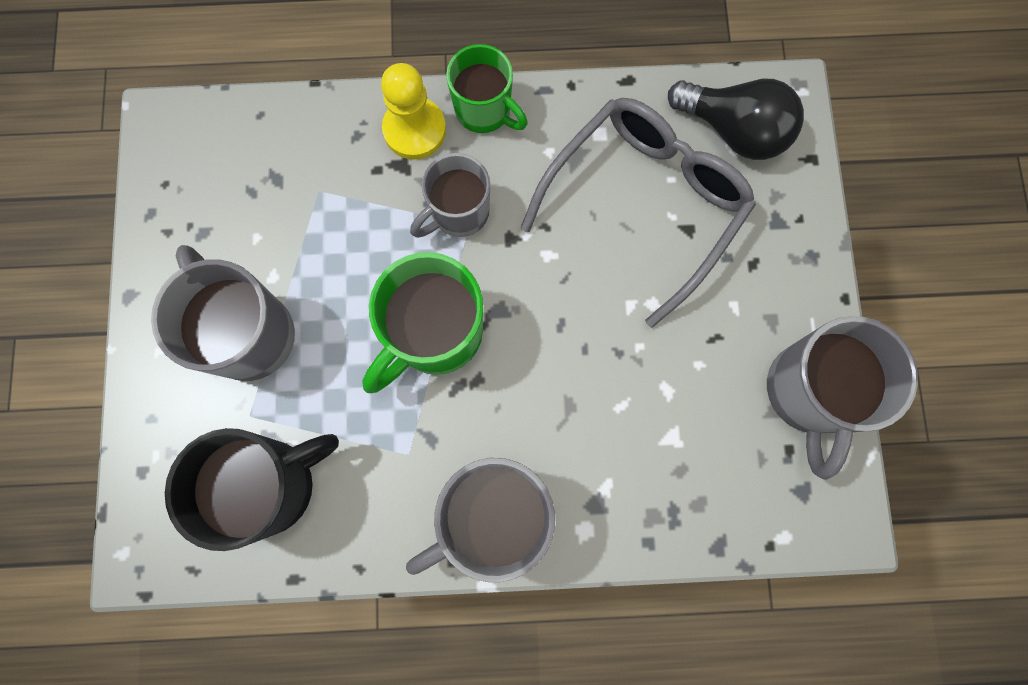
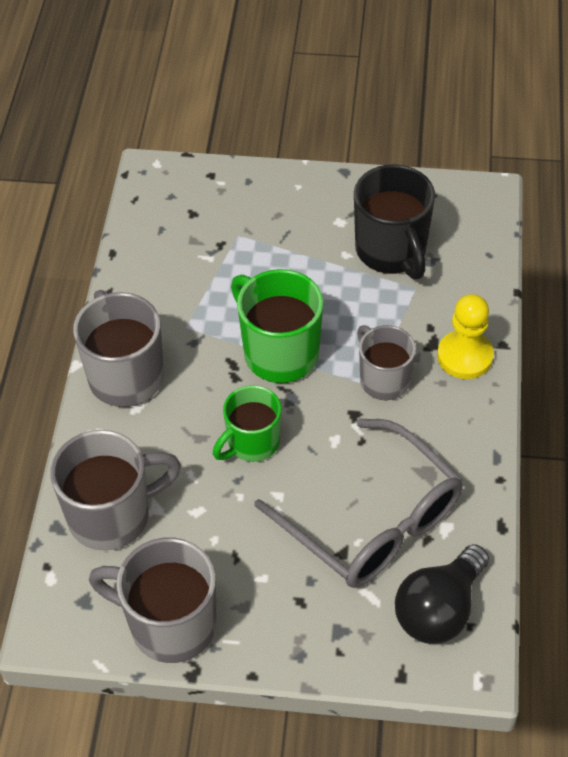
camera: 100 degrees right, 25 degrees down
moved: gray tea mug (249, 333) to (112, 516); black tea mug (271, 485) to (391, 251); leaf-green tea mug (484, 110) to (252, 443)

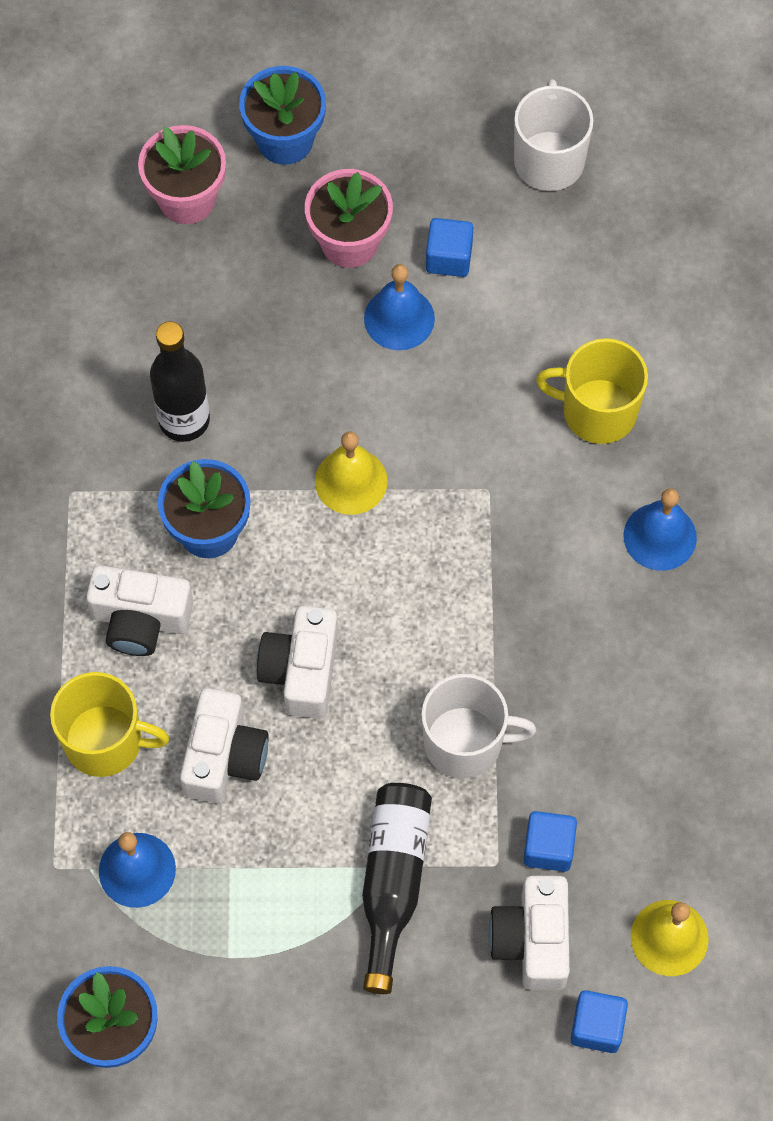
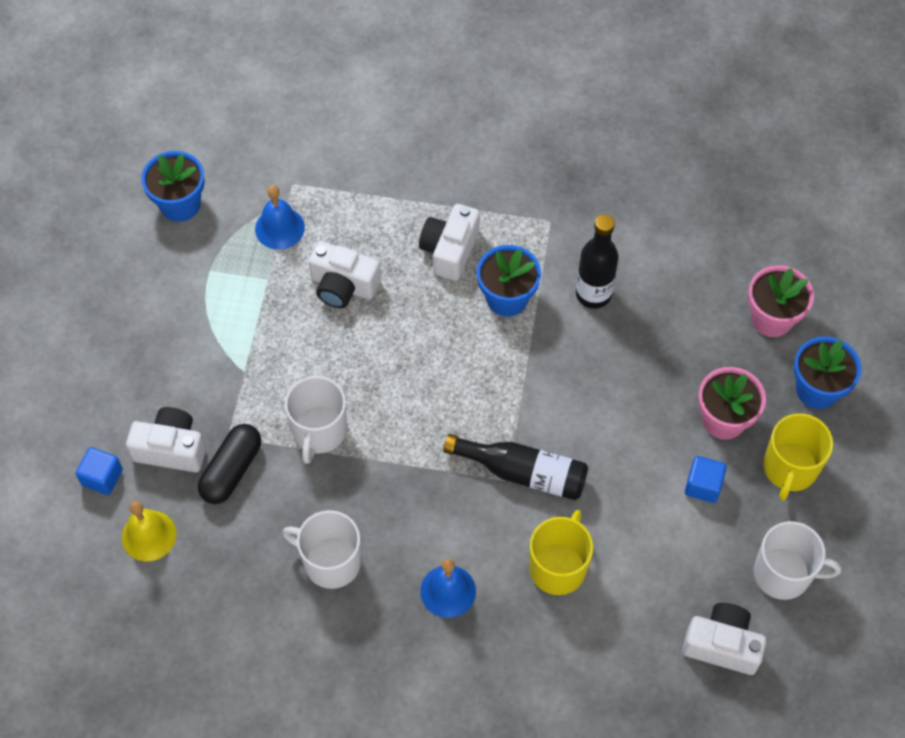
camera: 100 degrees right, 5 degrees down
removed: golden bell (351, 481); royal blue bell (399, 318)
added: pure white tea mug (330, 562)
moved: golden tea mug (105, 741) to (790, 468); pure white photo camera (301, 671) to (722, 645); black drink bottle (393, 881) to (523, 473)
replaced: royal blue block (548, 848) to black capsule (232, 470)

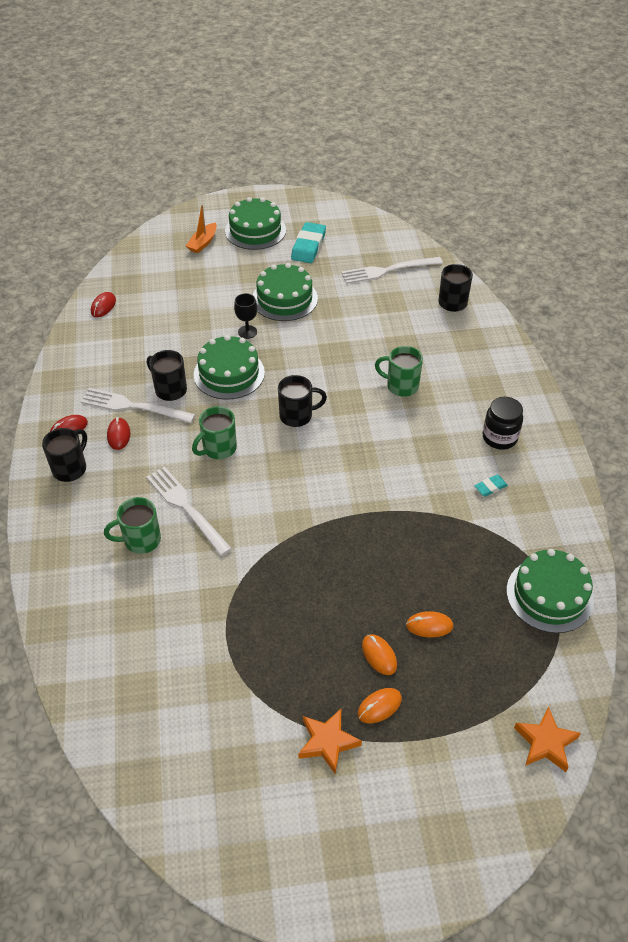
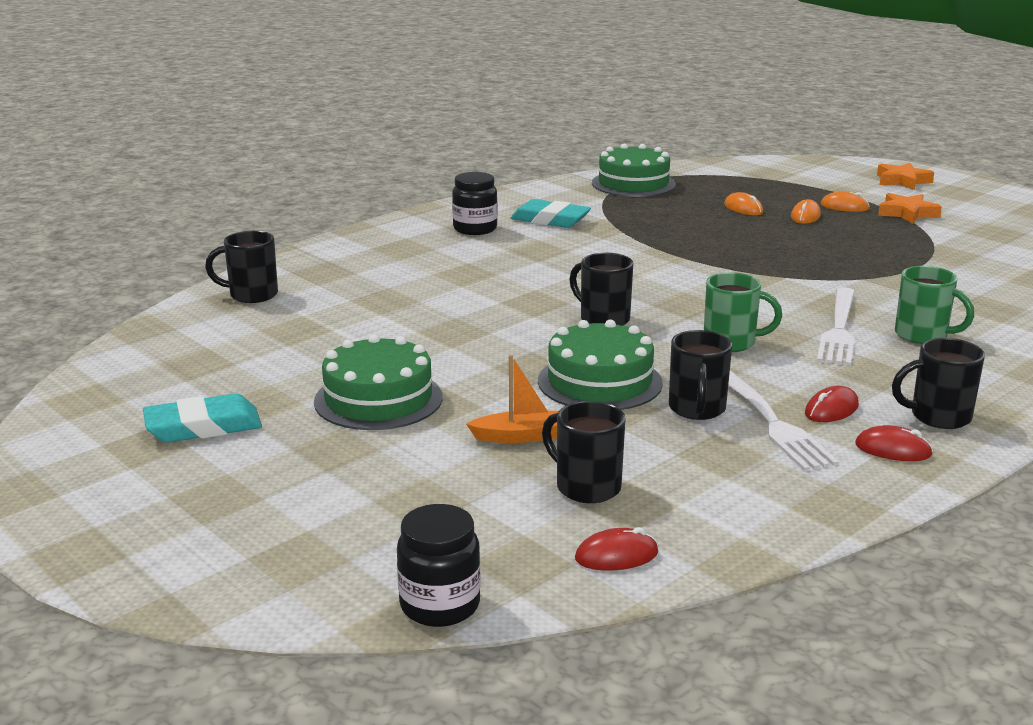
camera: 125 degrees left, 25 degrees down
removed: leaf-green gateau (255, 230); black goblet (247, 332); pure white table fork (387, 270); leaf-green tea mug (401, 386)
added: black preserve jar (440, 605); black tea mug (586, 487)
moved: orange-coloured toy boat (203, 243) to (521, 436); orange-coloured star (545, 742) to (902, 181)
resized: turquoise gum eraser (490, 487) = (550, 220) x1.97

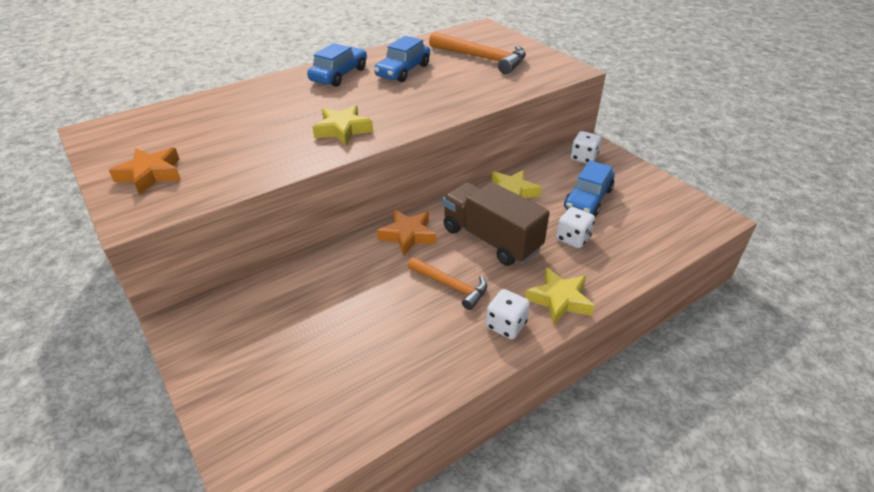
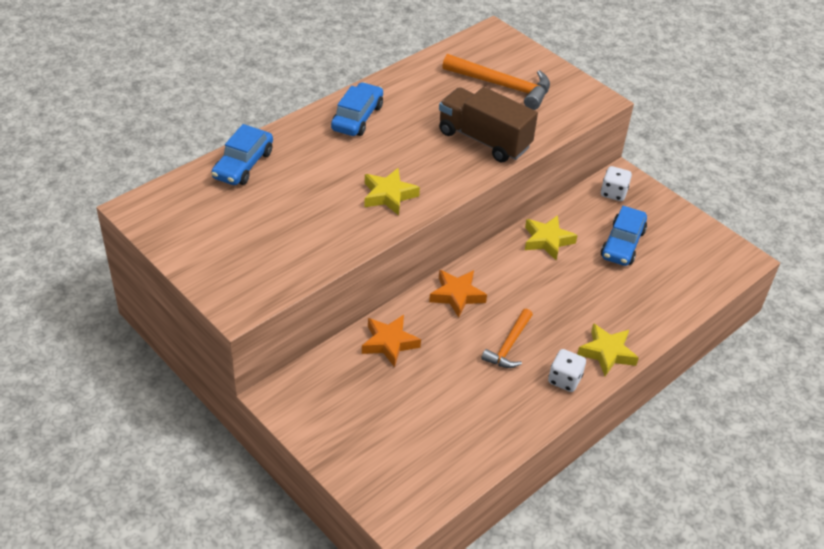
camera: 10 degrees left, 5 degrees up
removed: pure white game die (573, 238)
moved: orange-coloured star (151, 174) to (389, 343); royal blue automobile (403, 71) to (243, 165); dark brown toy truck (491, 239) to (484, 140)
turned: orange-coloured claw hammer (451, 286) = (509, 345) 90 degrees clockwise

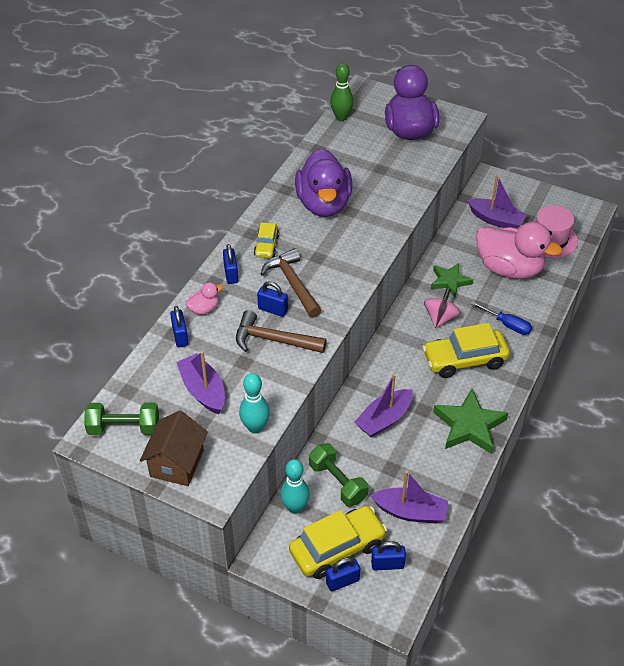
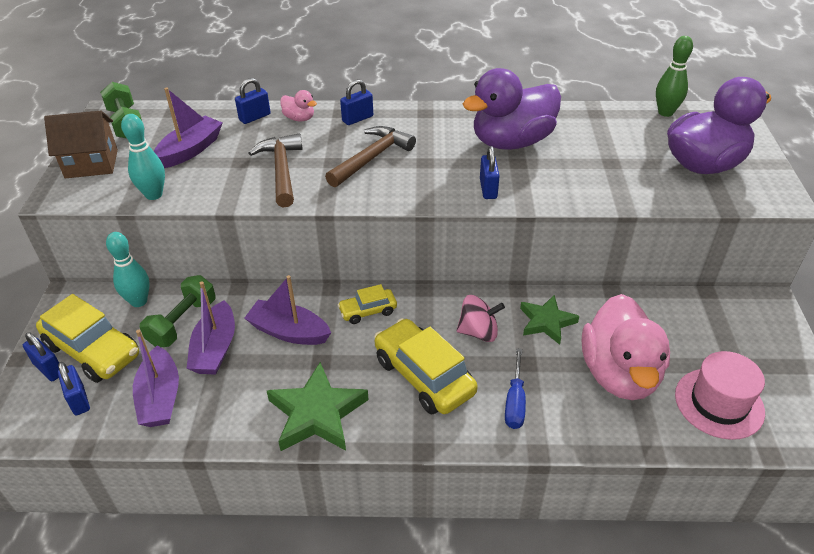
camera: 65 degrees right, 5 degrees down
moved: golden automobile (266, 246) to (368, 311); royal blue small lock (273, 310) to (488, 189); violet toy boat (496, 220) to (215, 348)

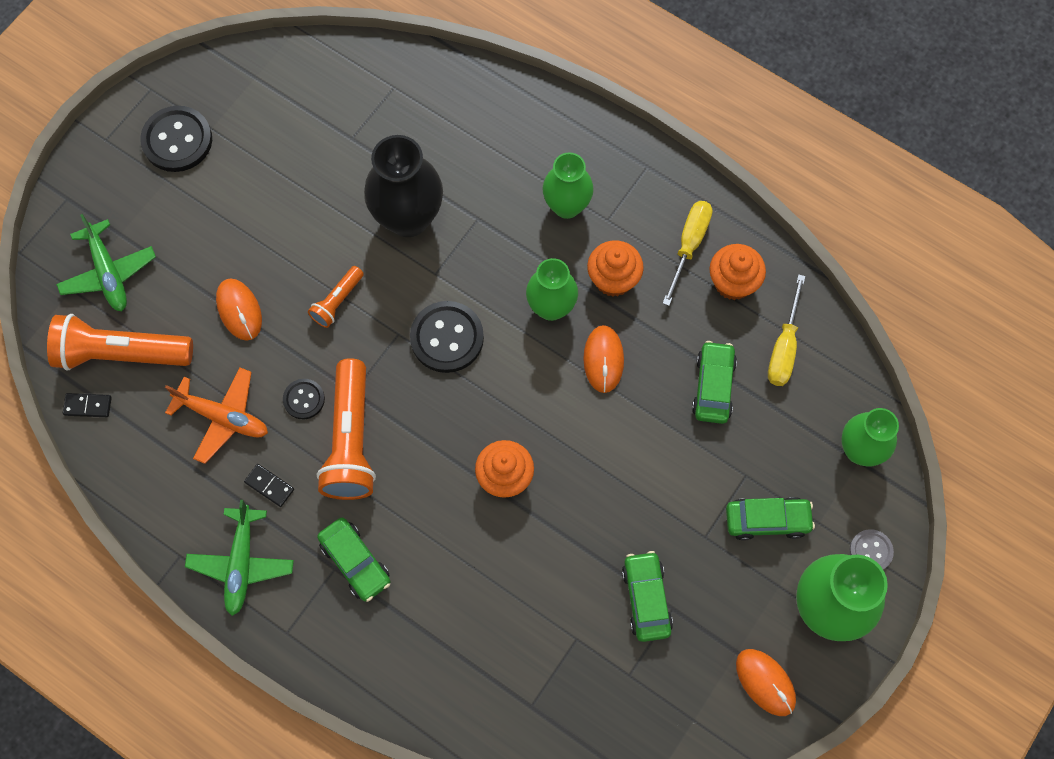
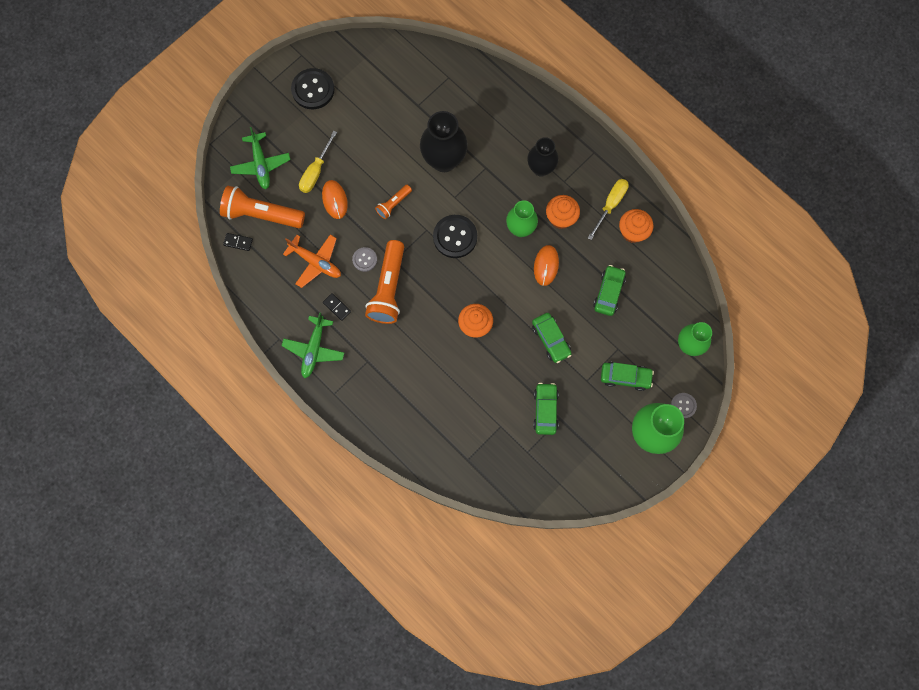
camera: 10 degrees right, 5 degrees up
removed: orange-coloured mouse (765, 682)
moved: leaf-green automobile (355, 562) to (551, 339); golden hand screwdriver (784, 347) to (316, 171)
recoloured: black sewing button (304, 399) to gray sewing button (364, 259); leaf-green vase (566, 206) to black vase (541, 168)

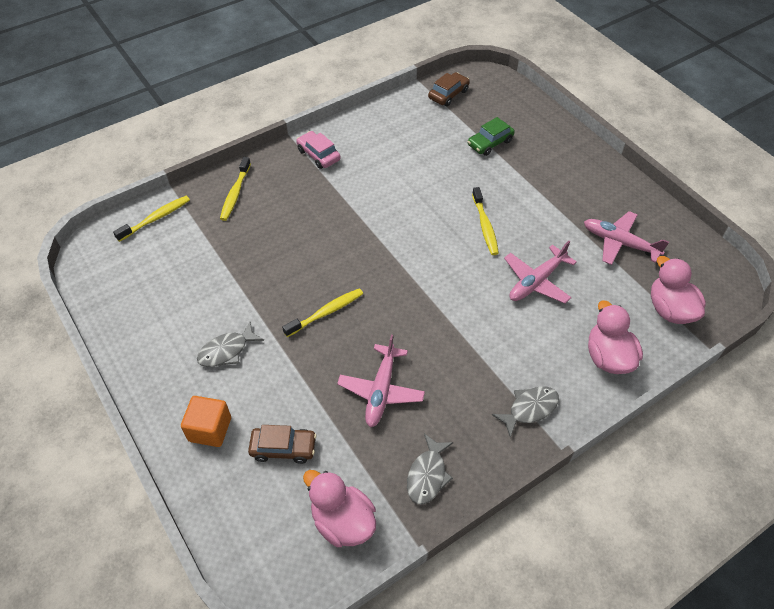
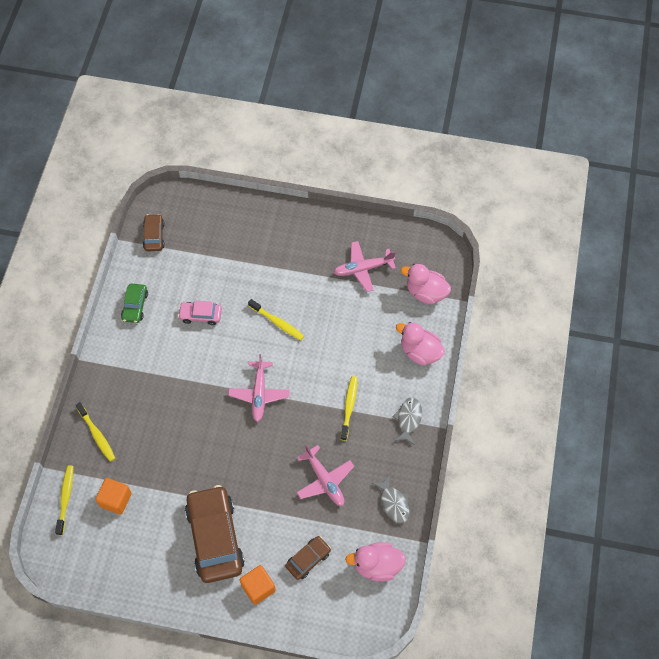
camera: 45 degrees left, 10 degrees up
added: orange-coloured block (115, 500)
moved: golden toothbrush (326, 312) to (349, 407); pink automobile (318, 155) to (200, 315); leaf-green automobile (490, 143) to (135, 306); pink aeroplane (536, 281) to (259, 394)
replaced: gray fish figure (227, 351) to dark brown automobile (215, 537)

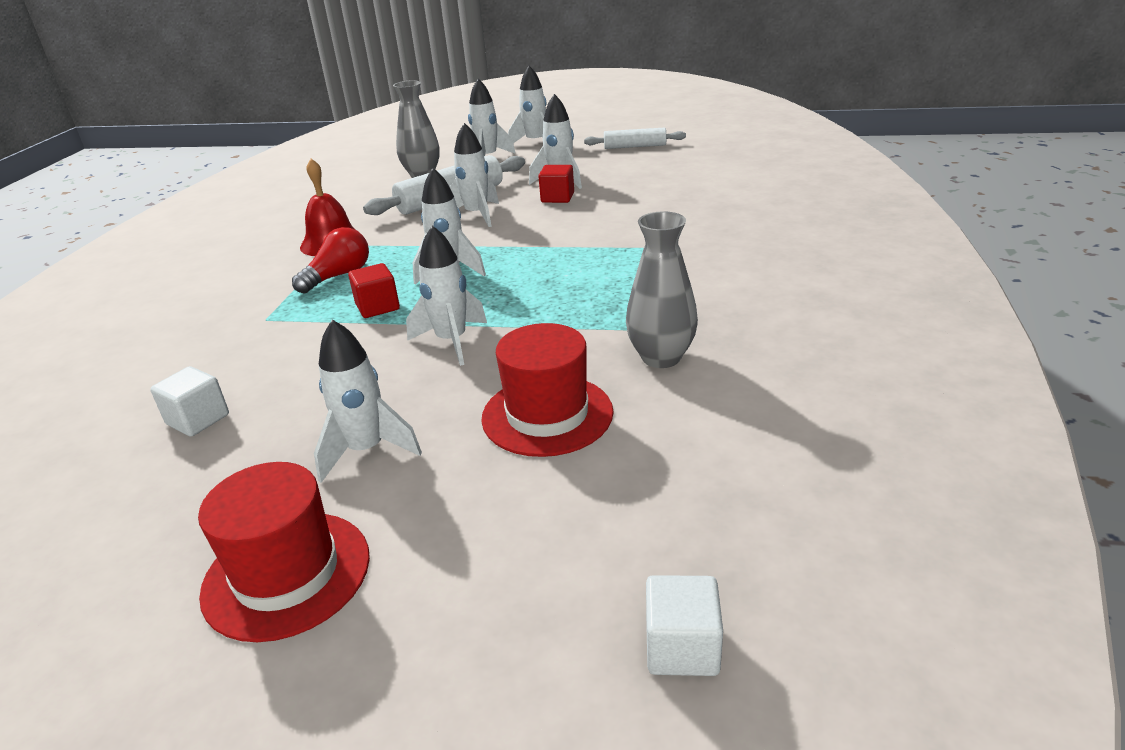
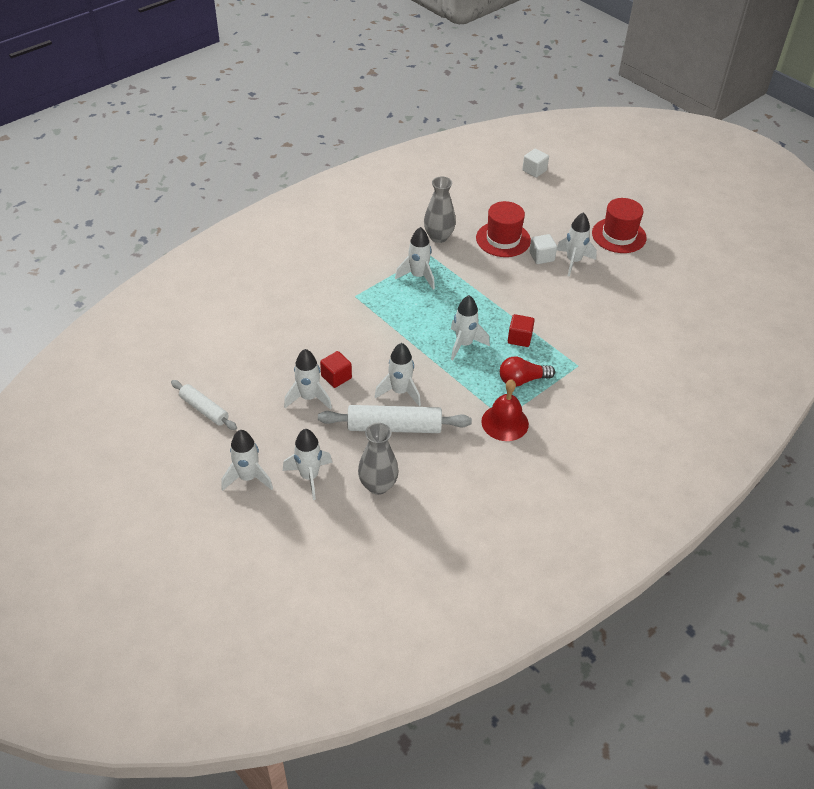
camera: 145 degrees left, 15 degrees up
moved: pure white block (198, 419) to (541, 257); pure white toy rocket (452, 341) to (418, 276)

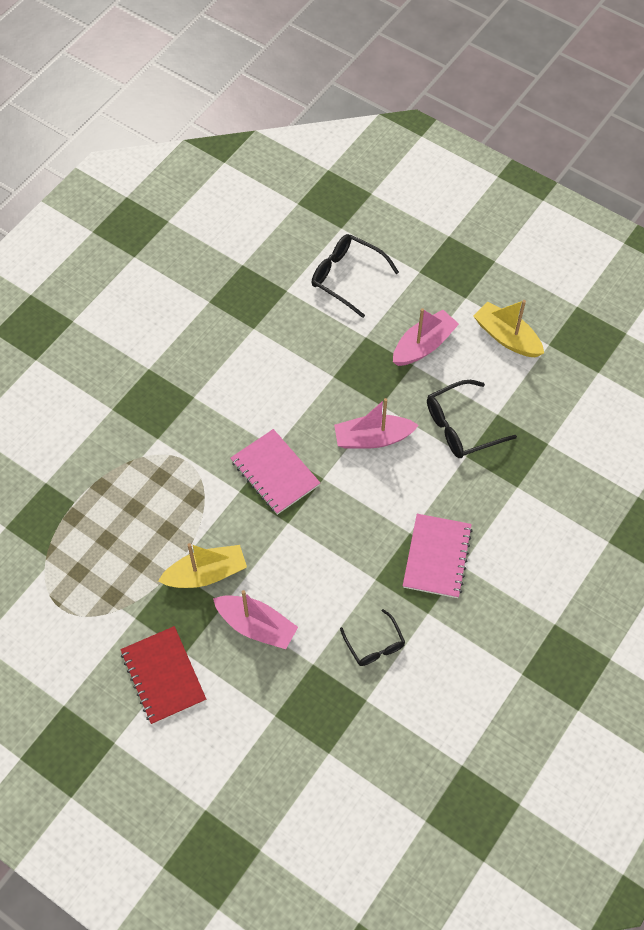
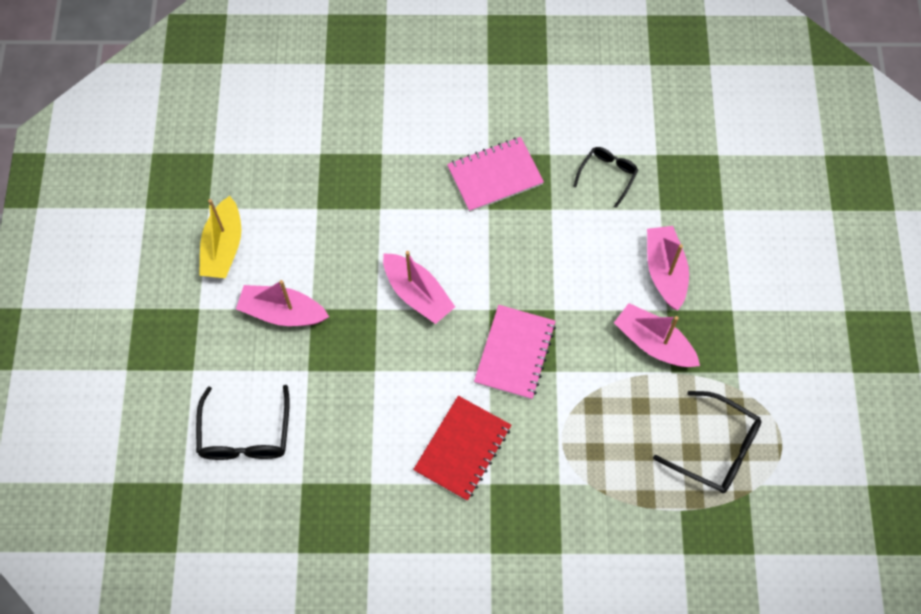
camera: 125 degrees left, 5 degrees up
moved: scarlet notebook (163, 676) to (462, 449); black glasses (461, 426) to (715, 449)
recoloured: golden toy boat (206, 574) to pink toy boat (653, 343)

